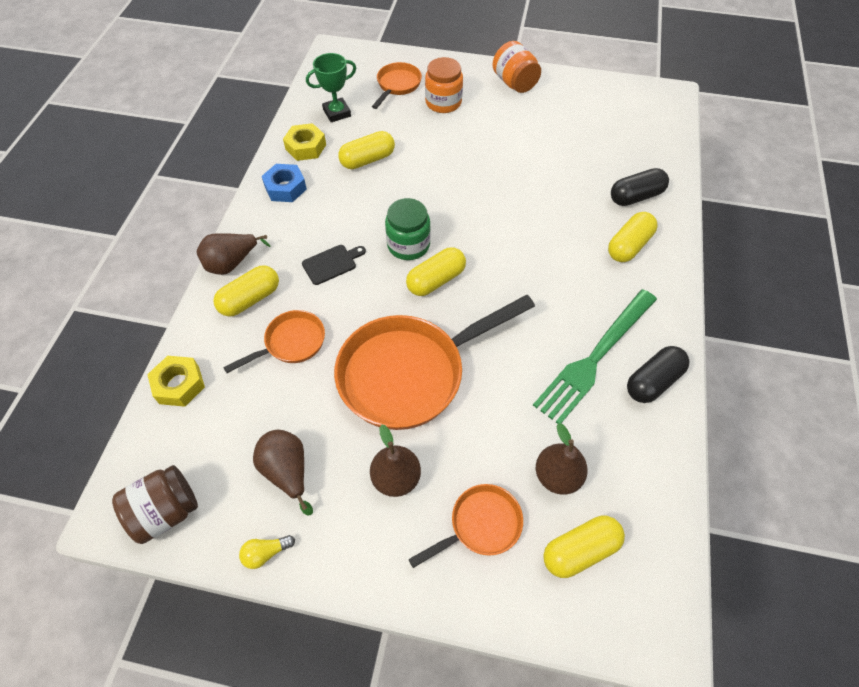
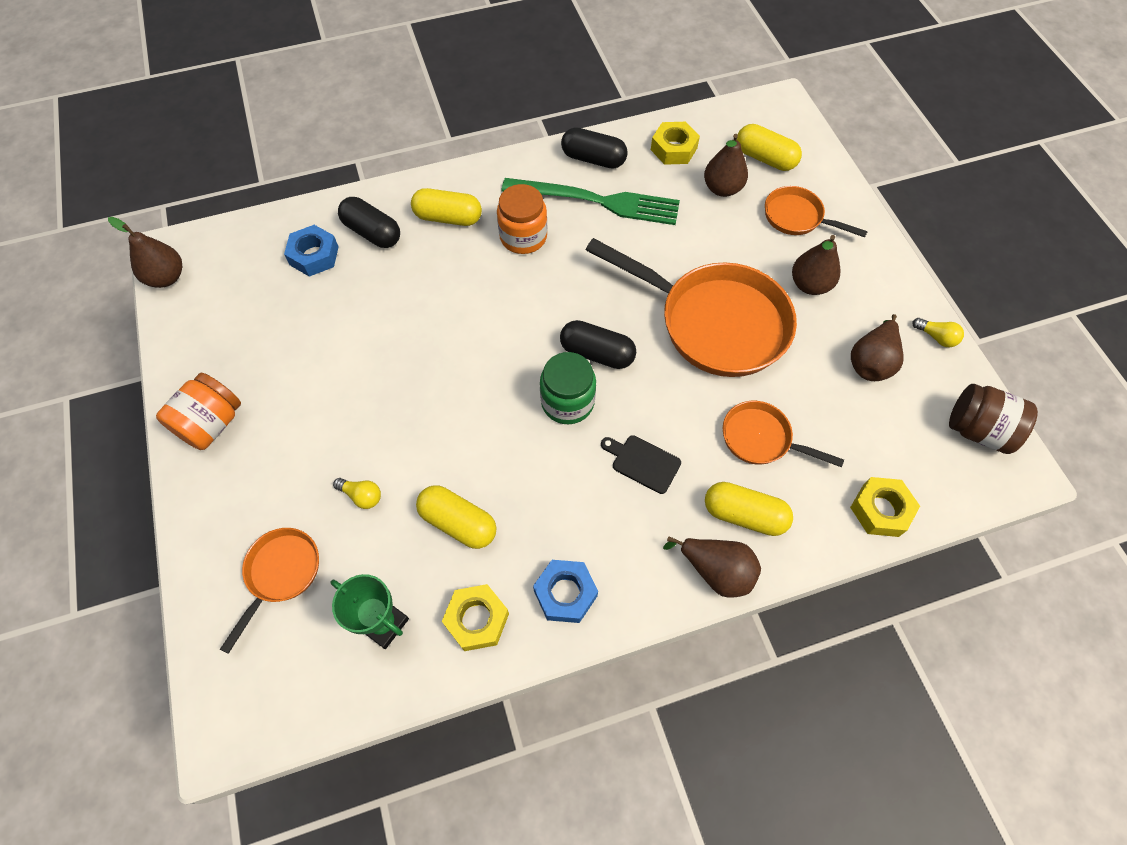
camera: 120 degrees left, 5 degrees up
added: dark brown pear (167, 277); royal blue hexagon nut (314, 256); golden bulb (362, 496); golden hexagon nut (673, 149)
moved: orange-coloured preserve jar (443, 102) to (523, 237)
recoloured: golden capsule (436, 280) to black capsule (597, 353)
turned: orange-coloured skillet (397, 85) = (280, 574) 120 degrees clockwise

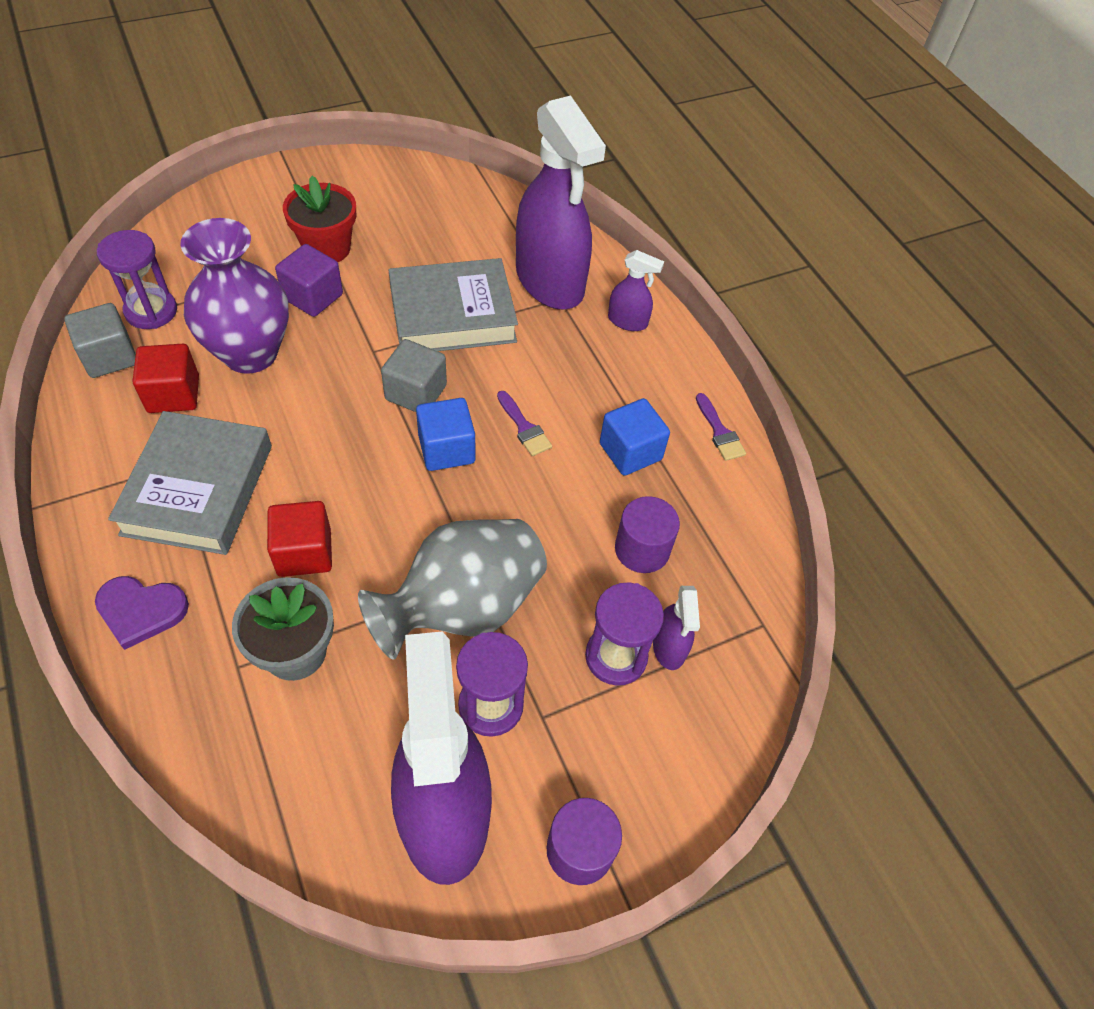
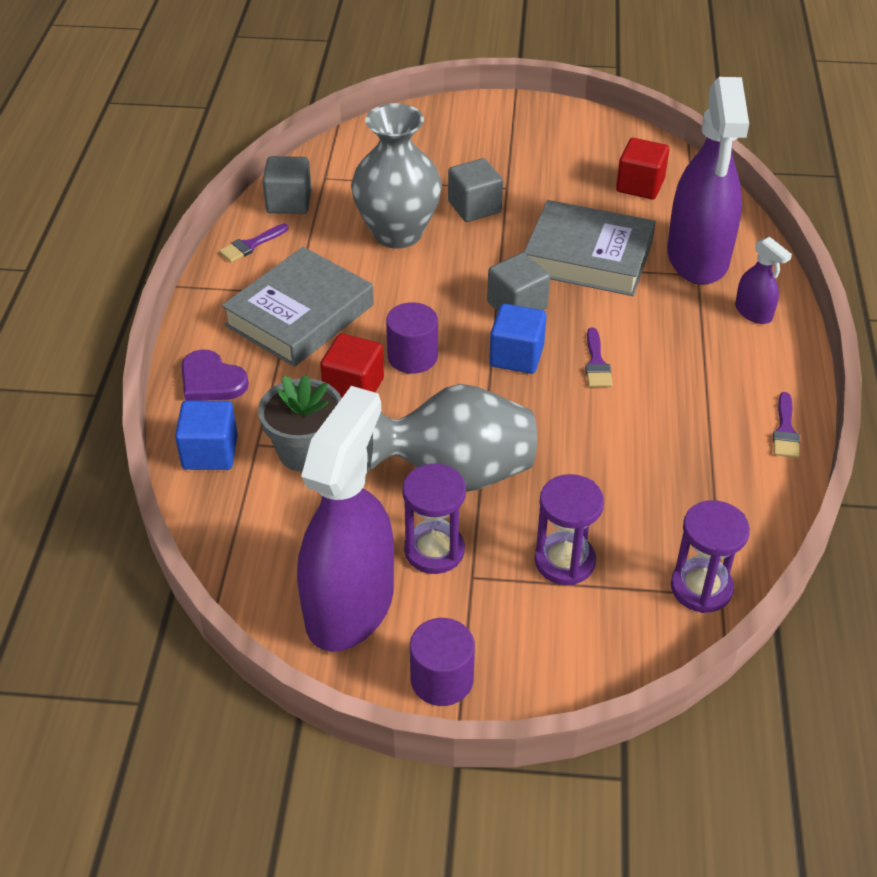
camera: 35 degrees right, 10 degrees down
removed: scarlet plant pot (327, 248); violet sprayer (669, 647)
added: violet paint brush (250, 245)
moved: violet hourglass (151, 311) to (701, 588); scarlet block (173, 394) to (640, 185); royal blue block (630, 451) to (210, 452); violet cylinder (642, 549) to (412, 356)
recoloured: violet vase (250, 353) to gray vase (397, 233); violet block (313, 297) to gray block (474, 207)

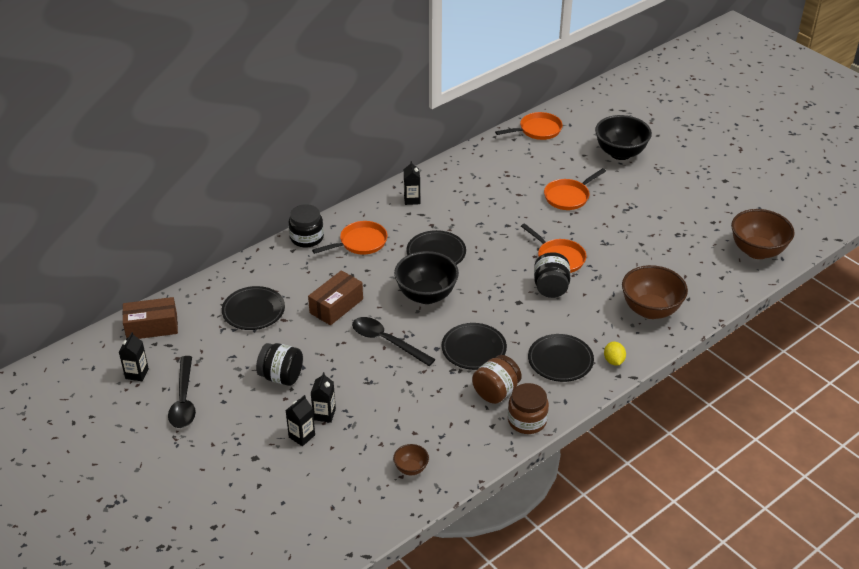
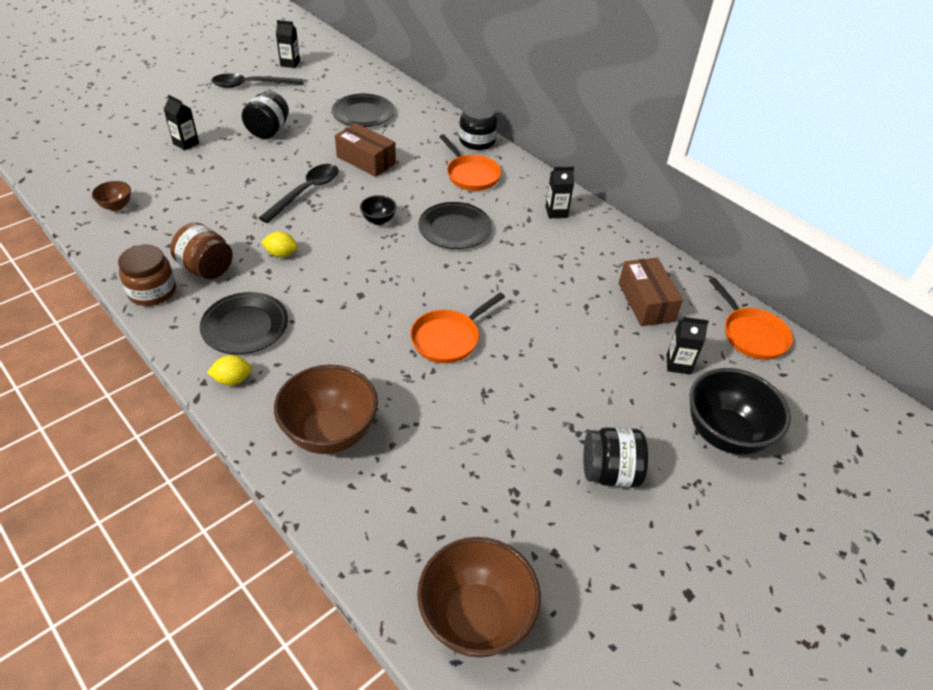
camera: 85 degrees right, 5 degrees up
removed: orange-coloured skillet (568, 196)
moved: dark brown package (152, 327) to (646, 302); black carton (324, 414) to (678, 364); black preserve jar (551, 288) to (609, 472)
replaced: black flat dish (473, 349) to golden citrus fruit (281, 254)
resized: black deep dish (426, 295) = (378, 220) x0.48

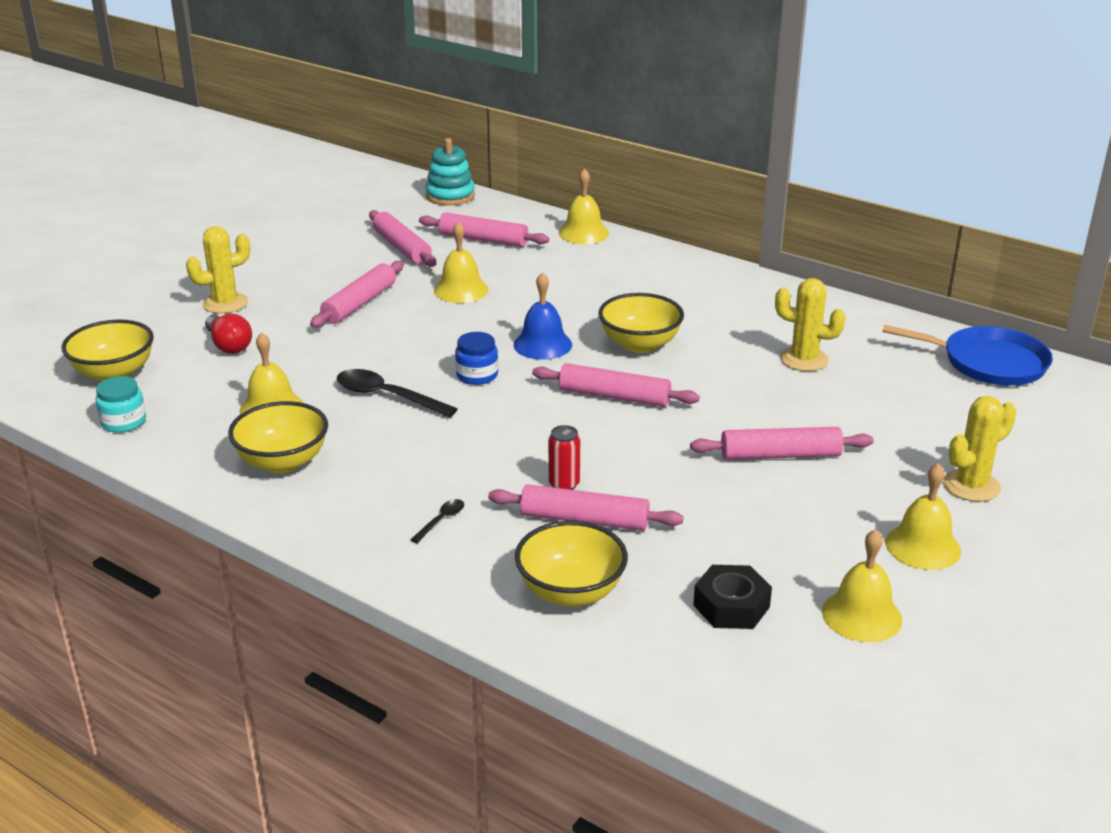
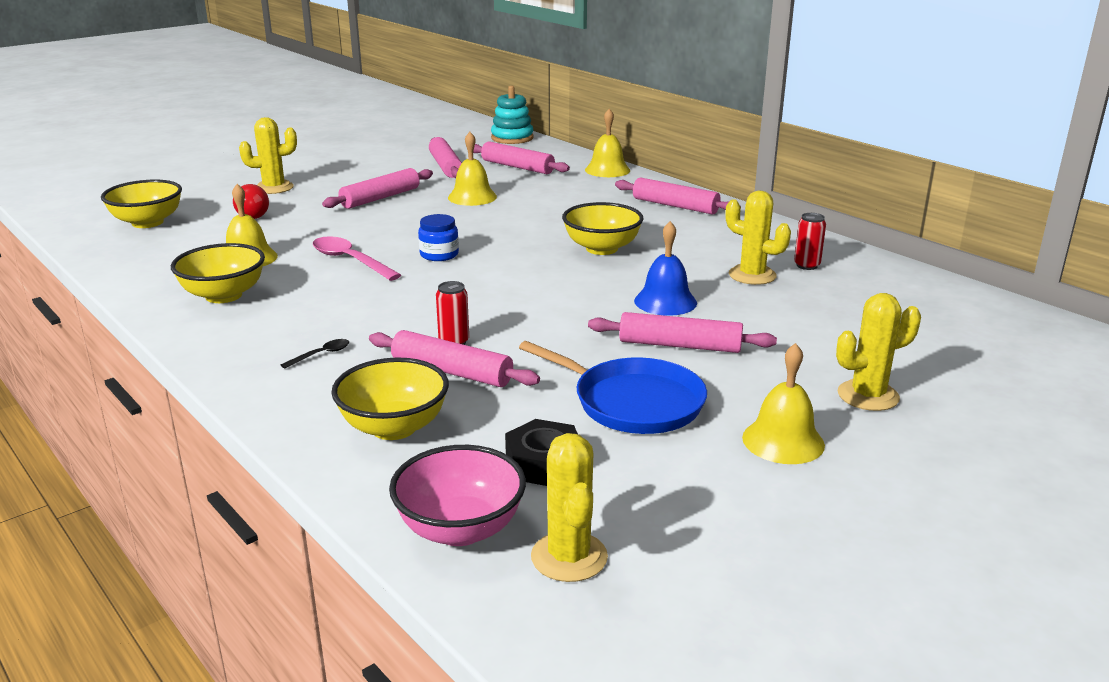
camera: 15 degrees right, 5 degrees down
removed: turquoise preserve jar (123, 422); golden bell (861, 615)
added: pink deep dish (460, 529); golden cactus (569, 557); scarlet tin (806, 265)
moved: royal blue bell (542, 344) to (665, 301); pink rolling pin (614, 396) to (675, 206); royal blue skillet (988, 363) to (632, 402)
recoloured: black tablespoon (387, 396) to pink tablespoon (350, 261)

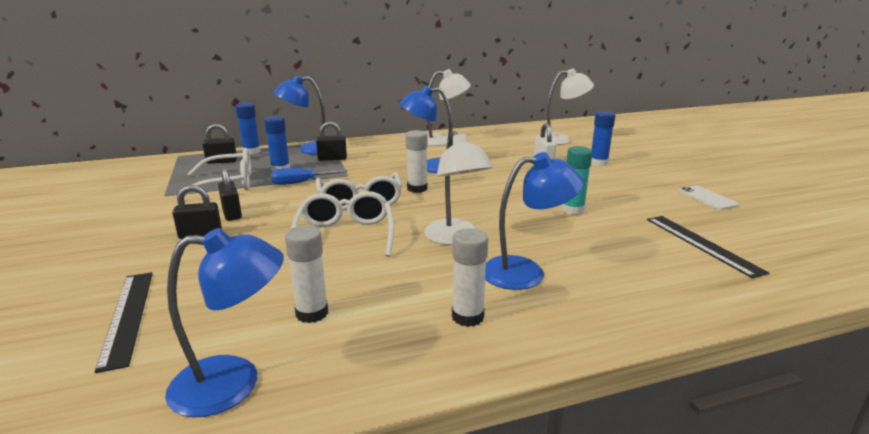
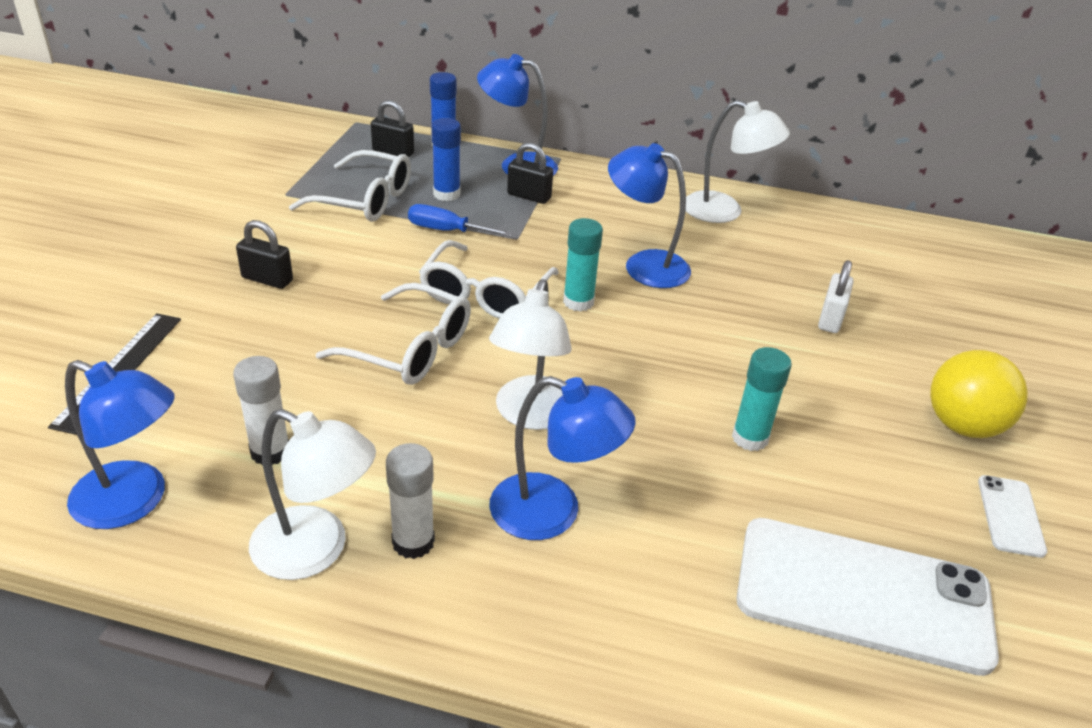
camera: 30 degrees right, 15 degrees up
removed: black small lock (232, 214); royal blue stick of glue (598, 163)
added: golden sphere (962, 425)
moved: pure white desk lamp (560, 139) to (316, 551)
replaced: black straightedge (702, 244) to pure white phone (863, 594)
recoloured: pure white stick of glue (417, 189) to turquoise stick of glue (578, 302)
turned: pure white glasses (345, 235) = (410, 349) 90 degrees clockwise

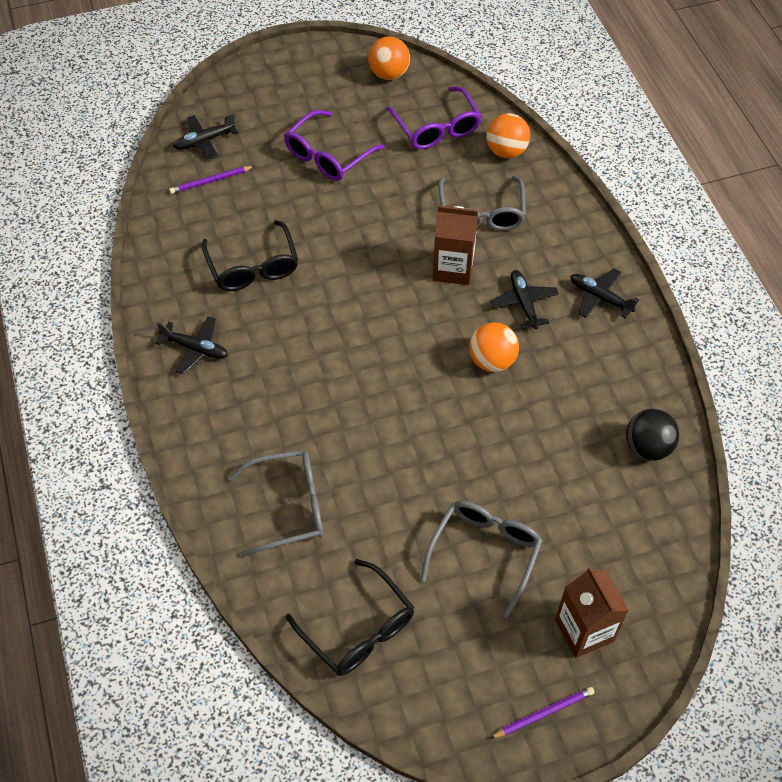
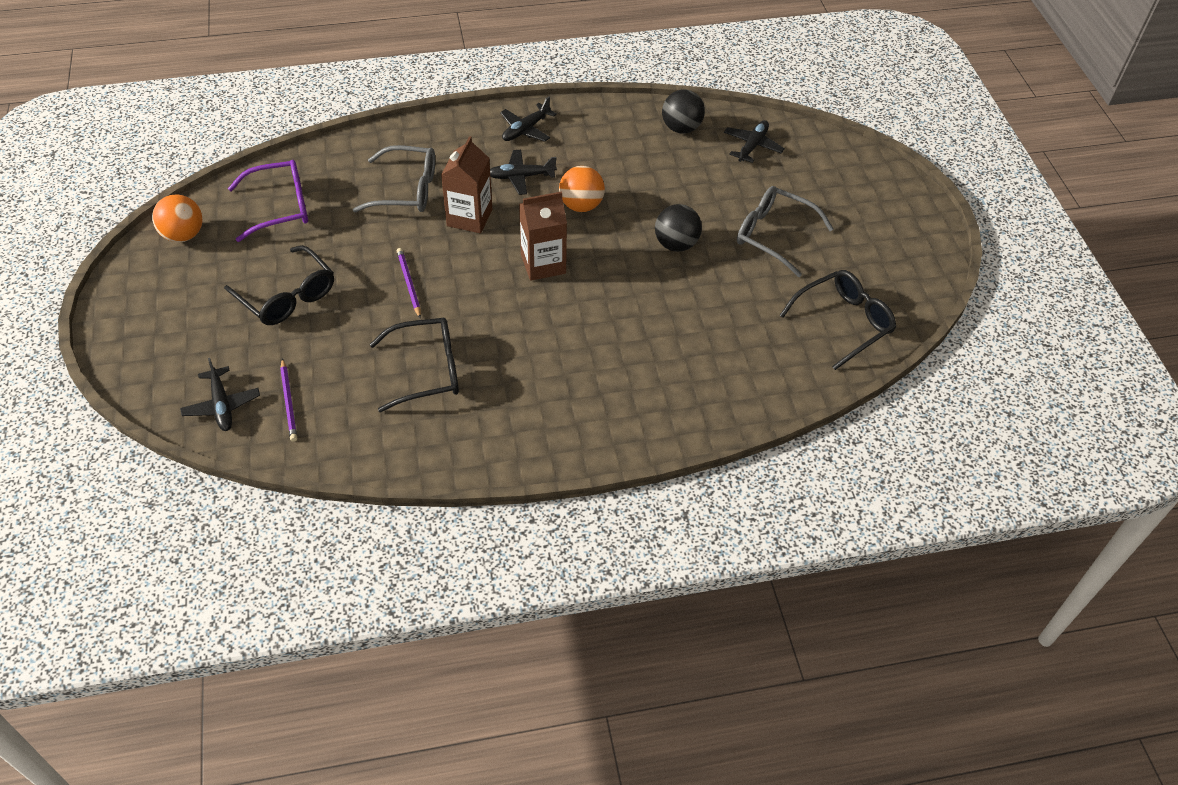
camera: 85 degrees left, 5 degrees down
removed: gray glasses (289, 507); orange-coloured sphere (506, 151)
added: black sphere (676, 244)
moved: black aeroplane (195, 348) to (752, 146); violet wooden pencil (543, 713) to (409, 283); dark brown carton (584, 630) to (543, 264)
recoloured: violet glasses (328, 155) to black glasses (287, 296)

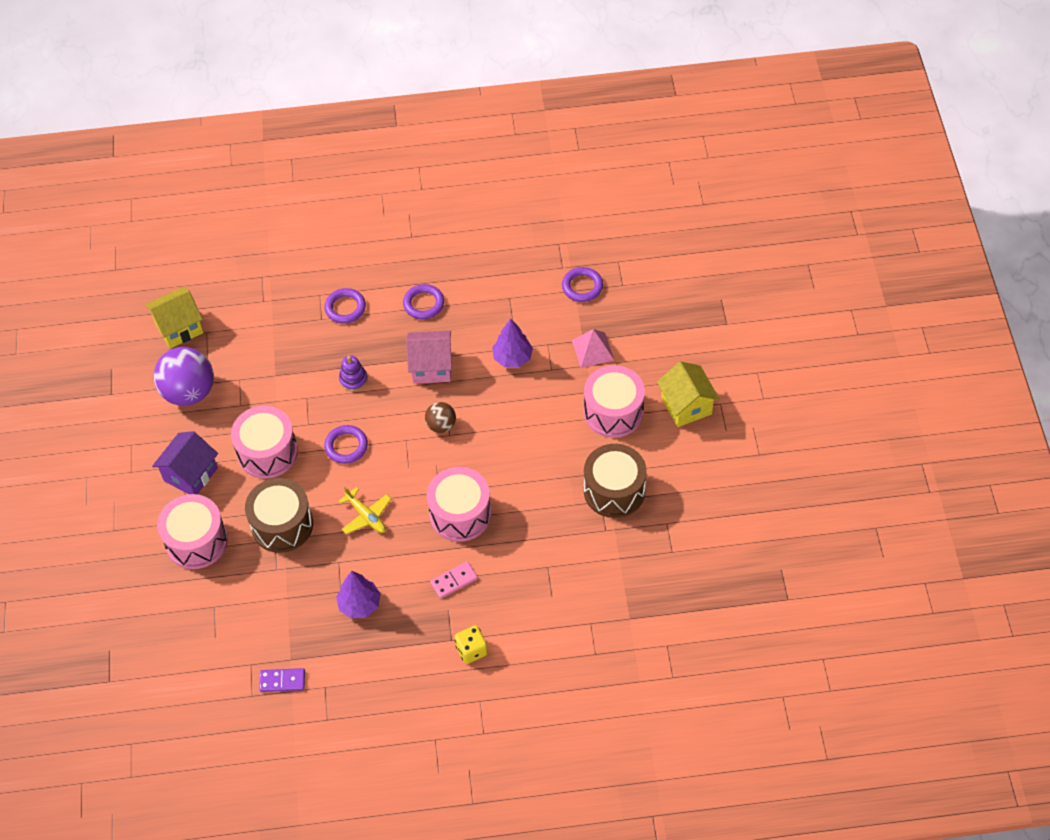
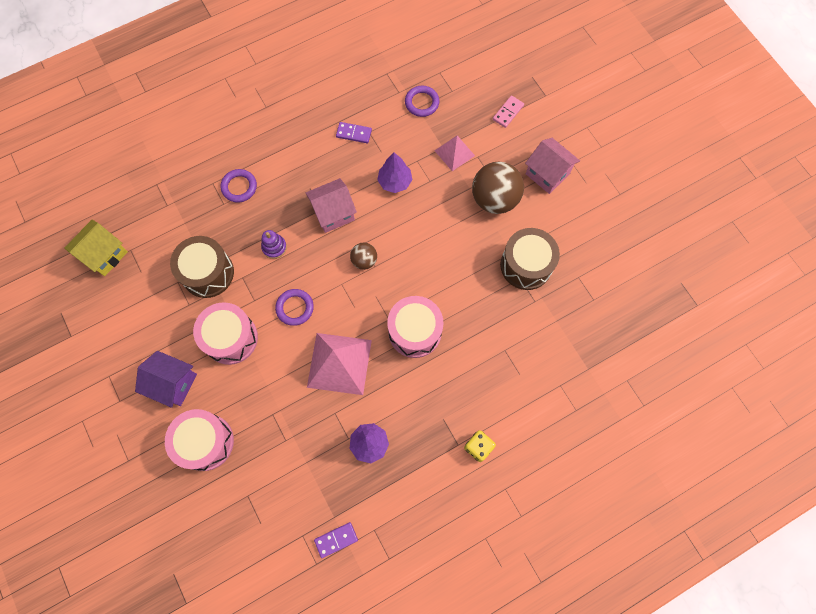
camera: 25 degrees left, 15 degrees up
removed: violet sphere (189, 392); violet torus (423, 304)
added: violet domino piece (354, 133)
moved: dark brown toy drum (282, 525) to (208, 273); pink domino piece (454, 581) to (508, 112)
replaced: golden aeroplane (366, 516) to pink pyramid shape (339, 363); pink toy drum (613, 412) to dark brown sphere (494, 199)
recoloured: golden house (686, 406) to pink house (547, 174)
turned: violet house (190, 474) = (173, 383) 75 degrees counterclockwise

